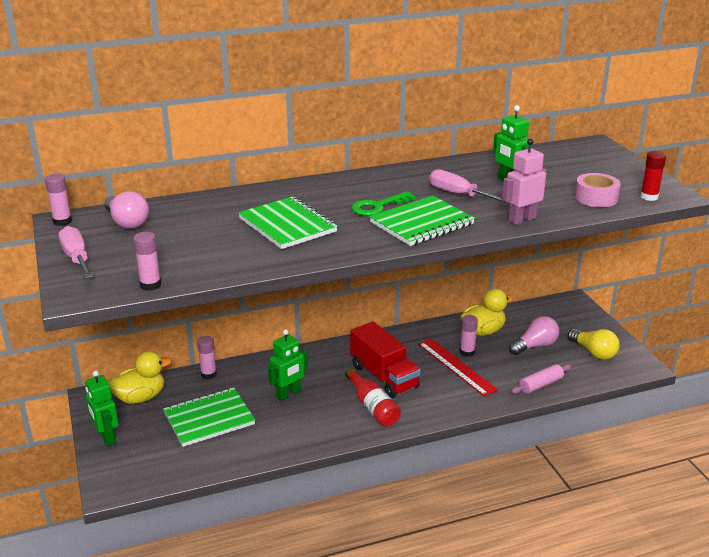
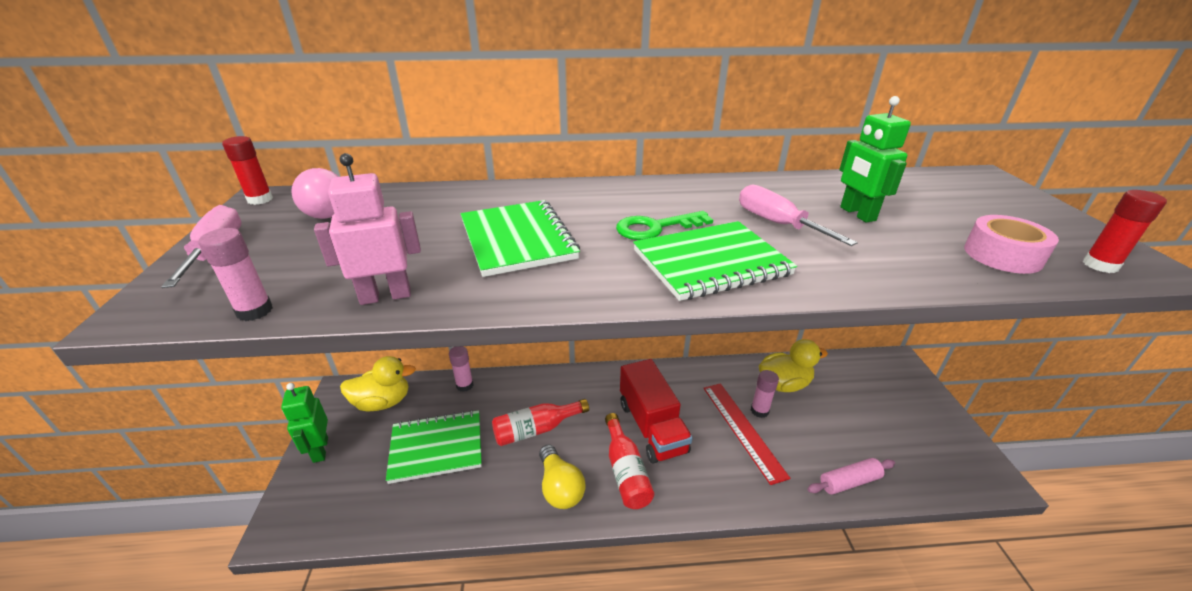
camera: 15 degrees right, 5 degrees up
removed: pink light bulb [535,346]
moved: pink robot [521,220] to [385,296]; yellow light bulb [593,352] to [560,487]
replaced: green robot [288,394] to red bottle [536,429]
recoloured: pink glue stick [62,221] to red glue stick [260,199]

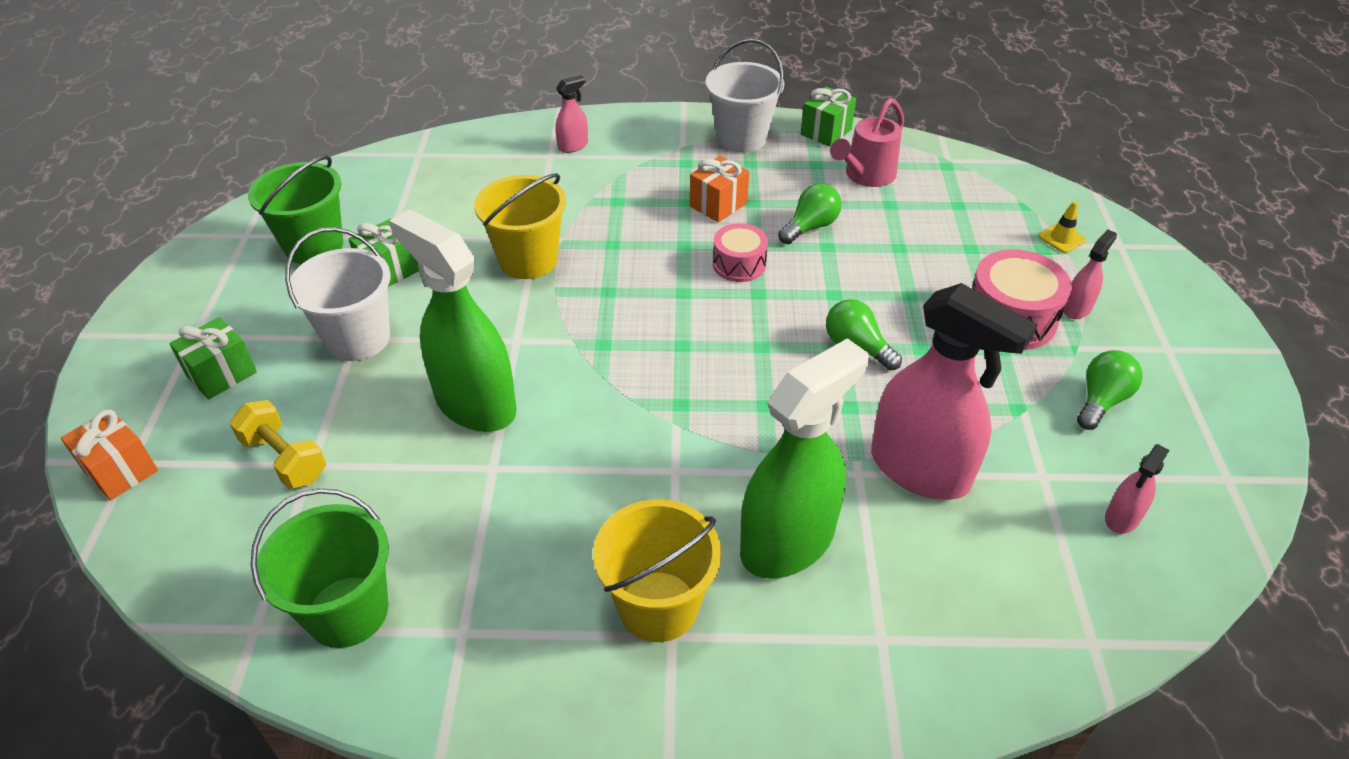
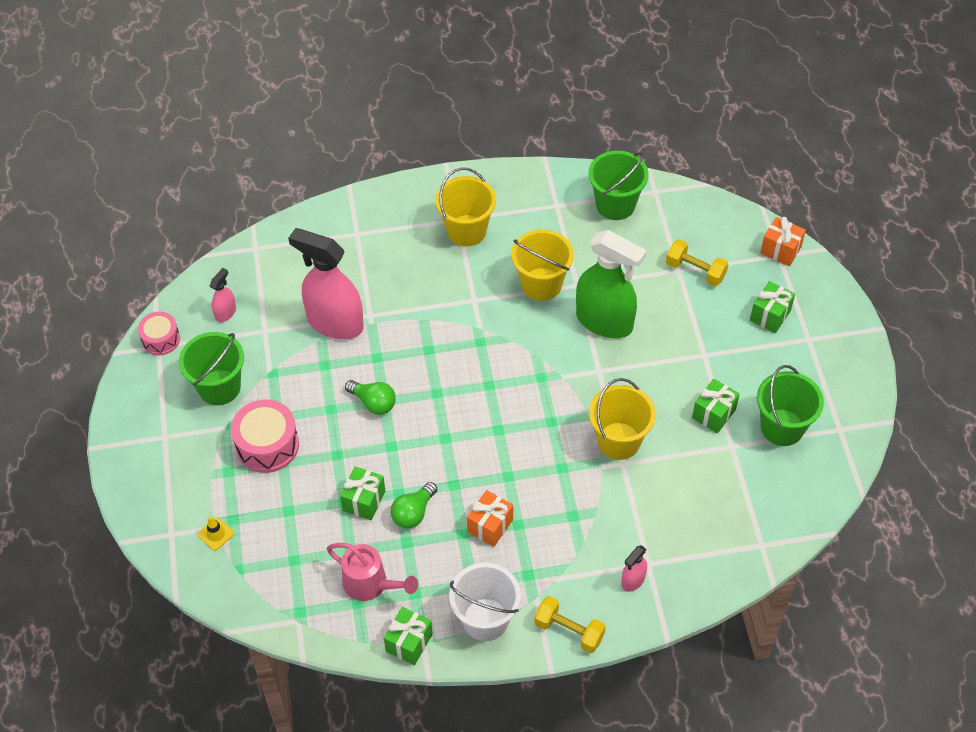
camera: 170 degrees right, 10 degrees up
removed: white bucket [358,338]; green spray bottle [788,542]; pink spray bottle [1077,308]
added: green gift [364,501]; yellow bucket [541,284]; yellow dumbbell [569,631]
moved: pink drum [739,264] to [161,339]
replaced: green light bulb [1101,400] to green bucket [219,387]
turned: pink watering can [865,176] = [371,584] 90 degrees clockwise

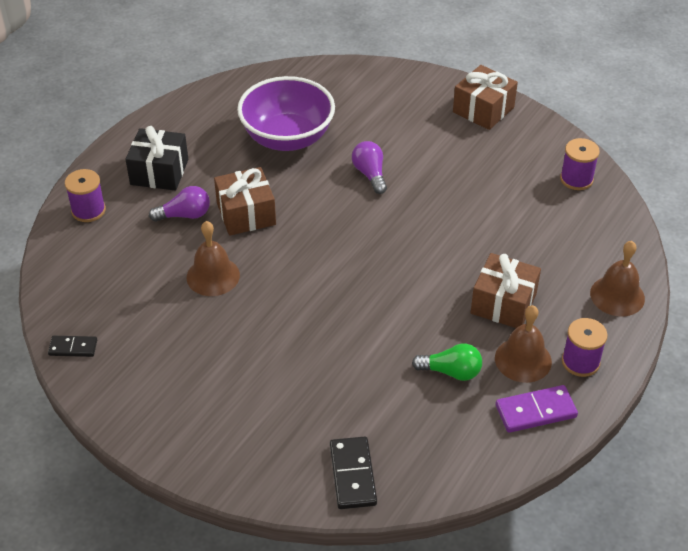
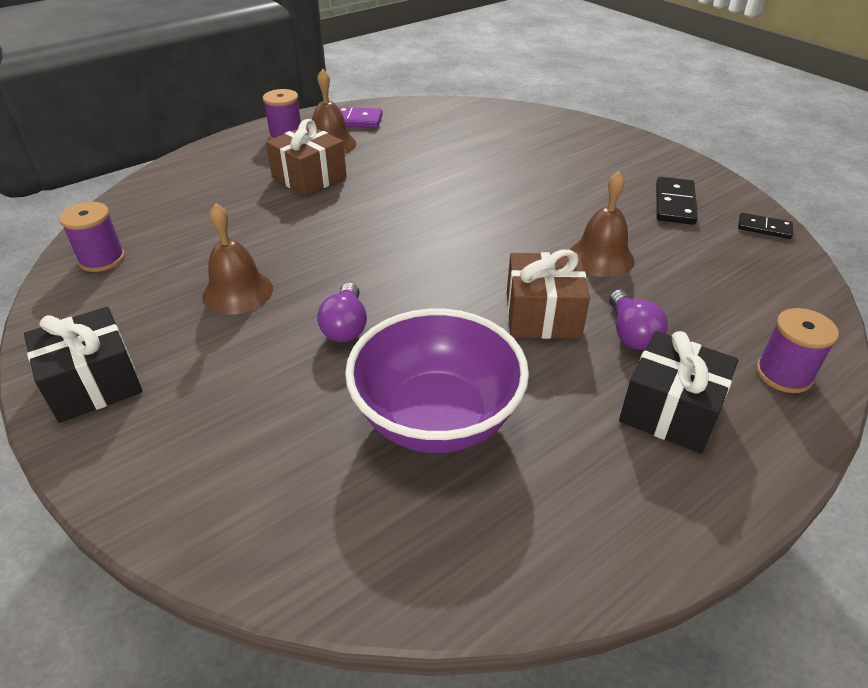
camera: 160 degrees left, 5 degrees down
removed: green light bulb [451,372]
moved: black domino [353,475] to [674,204]; brown bell [617,295] to [238,292]
recoloured: brown gift [483,110] to black gift [94,383]
turned: purple light bulb [184,215] = [631,333] 105 degrees counterclockwise

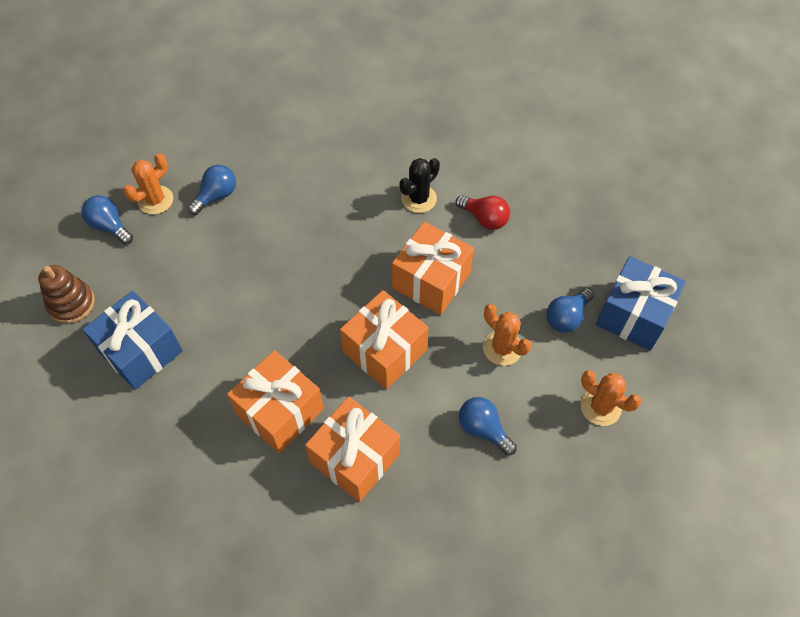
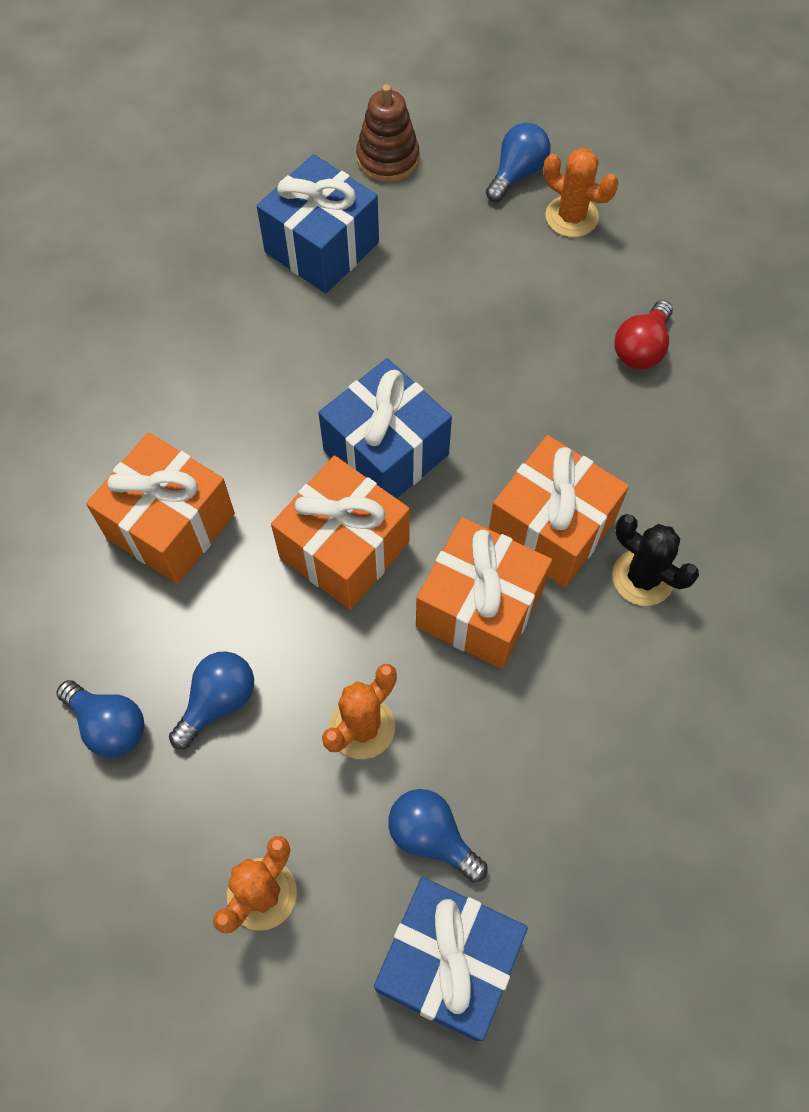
camera: 85 degrees right, 5 degrees up
added: blue gift [386,452]
moved: blue light bulb [216,196] to [109,725]; orange gift [280,411] to [551,529]; red light bulb [484,219] to [641,348]

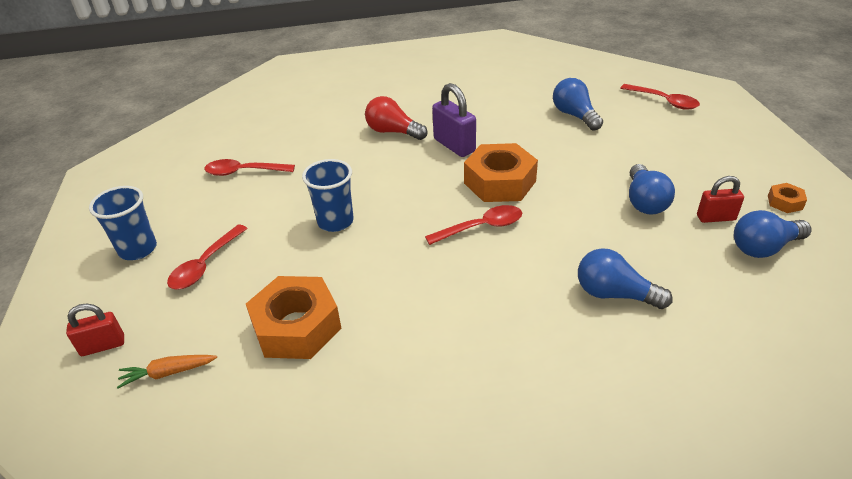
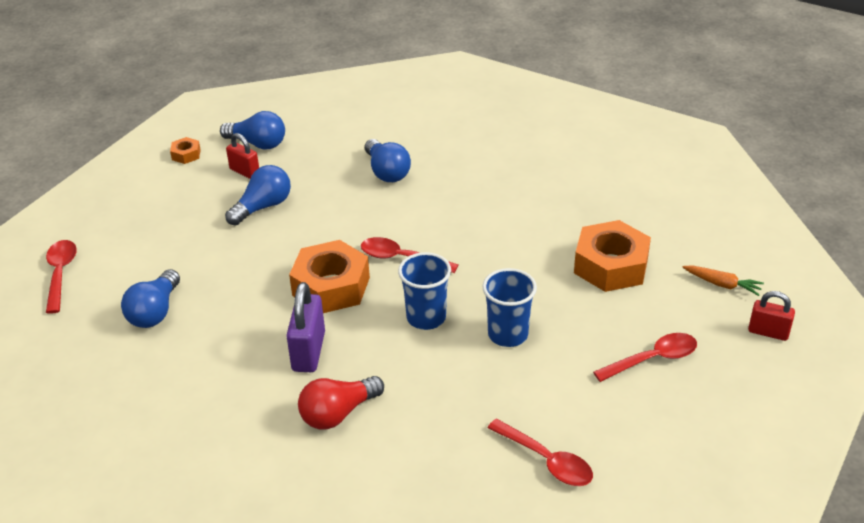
camera: 140 degrees left, 0 degrees up
moved: blue cup [138,249] to [426,318]
turned: red light bulb [393,132] = [338,413] 75 degrees clockwise

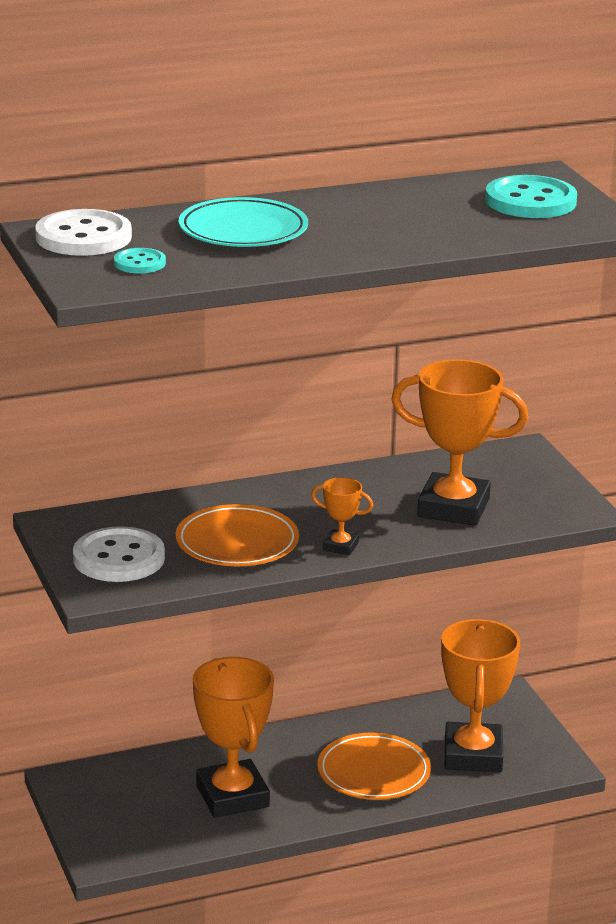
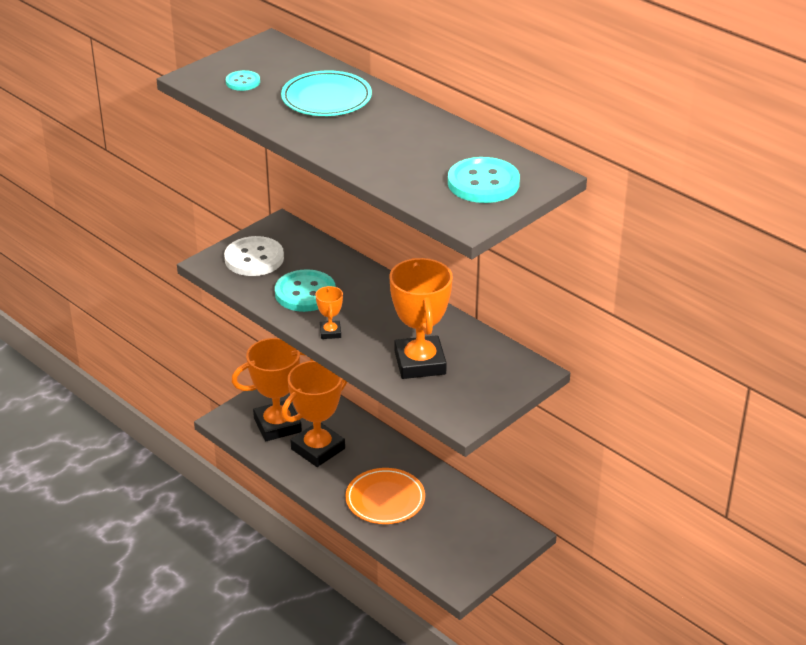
camera: 65 degrees right, 10 degrees up
removed: white button [83,237]
moved: orange trophy [473,755] to [277,425]
replaced: orange plate [237,542] to turquoise button [305,293]

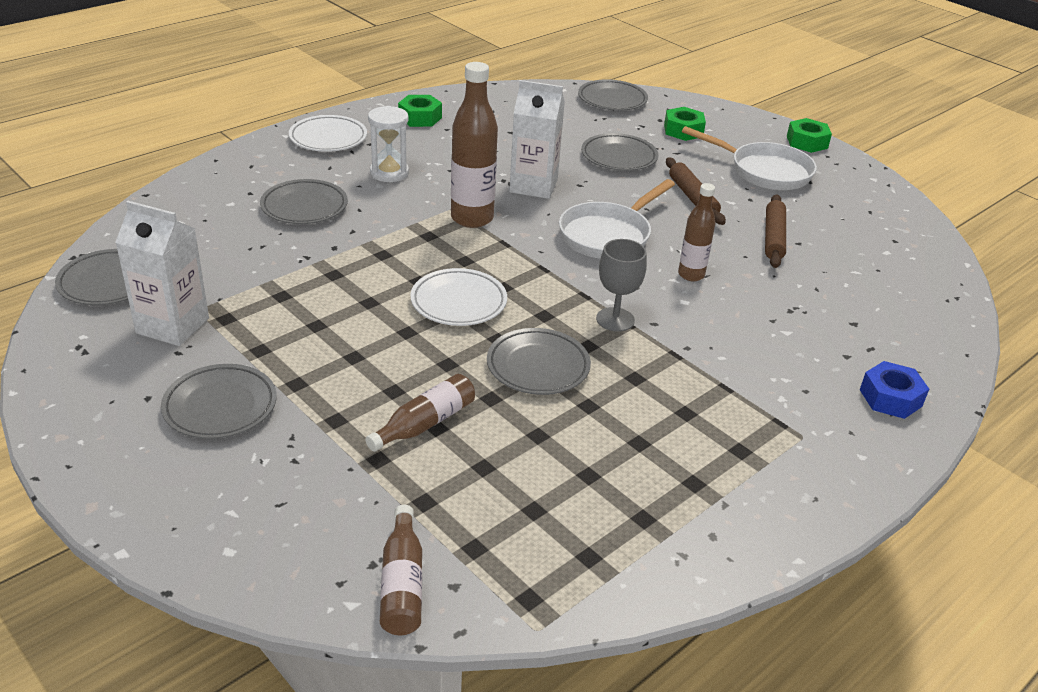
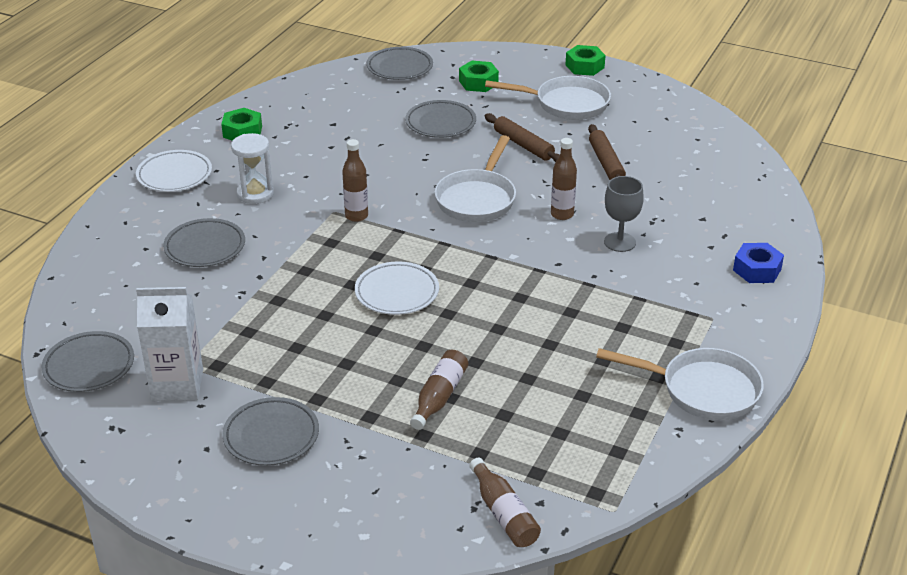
camera: 20 degrees left, 0 degrees up
removed: grey plate [538,366]; white carton [533,186]
added: white pan [702,390]
moved: grey goblet [615,319] to [619,242]
resized: brown bottle [472,218] = [356,216] x0.59

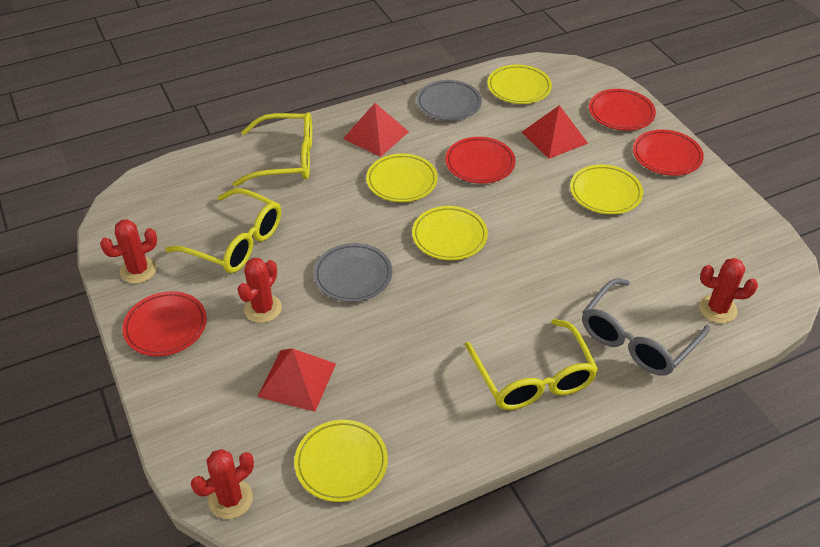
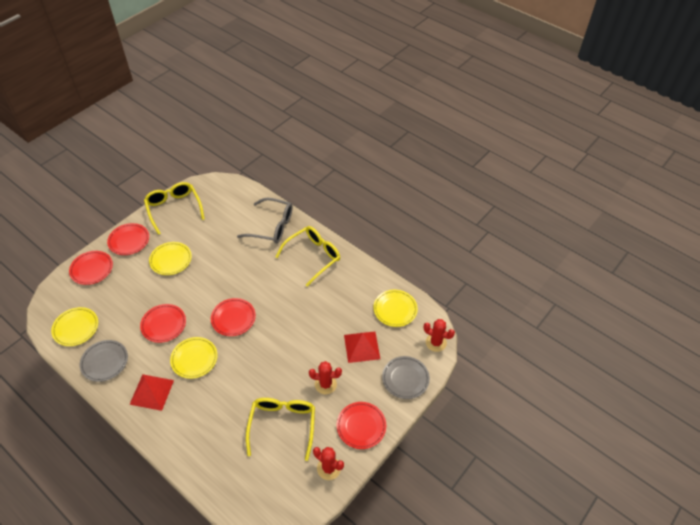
camera: 115 degrees left, 5 degrees up
removed: red pyramid [554,137]; red cactus [717,309]
moved: yellow glasses [286,159] to [174,209]; grey plate [353,276] to [405,379]
recoloured: yellow plate [449,236] to red plate [233,318]

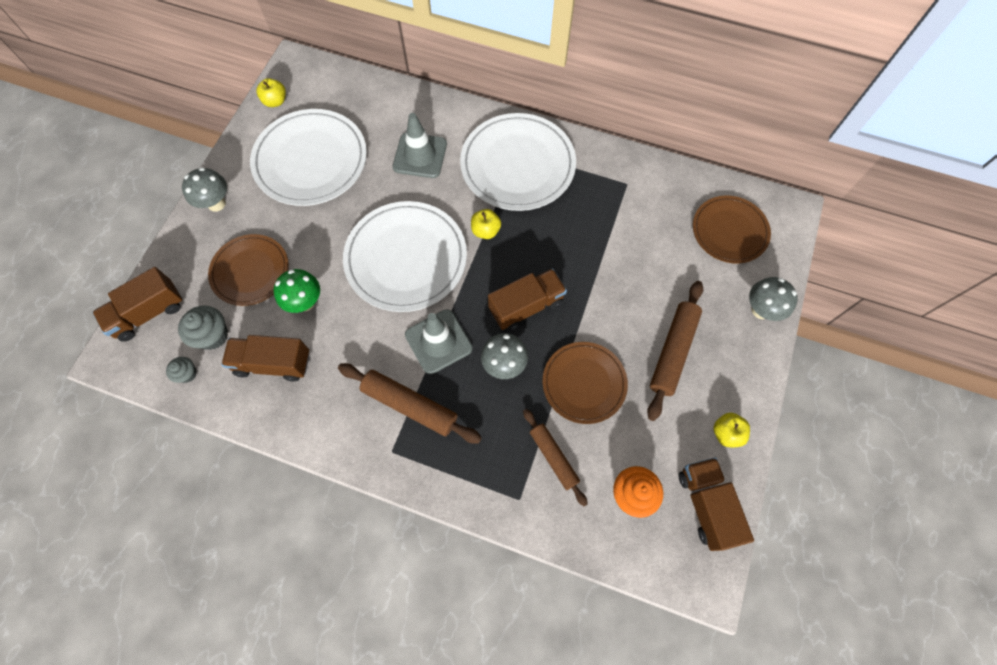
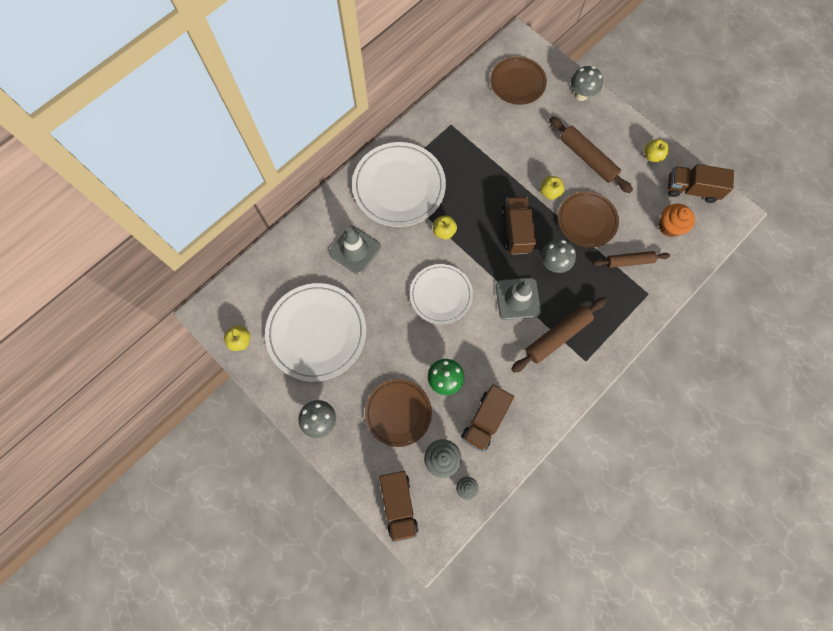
camera: 65 degrees left, 5 degrees up
added: yellow apple [549,192]
resized: white plate [406,258] = [441,295] x0.64

